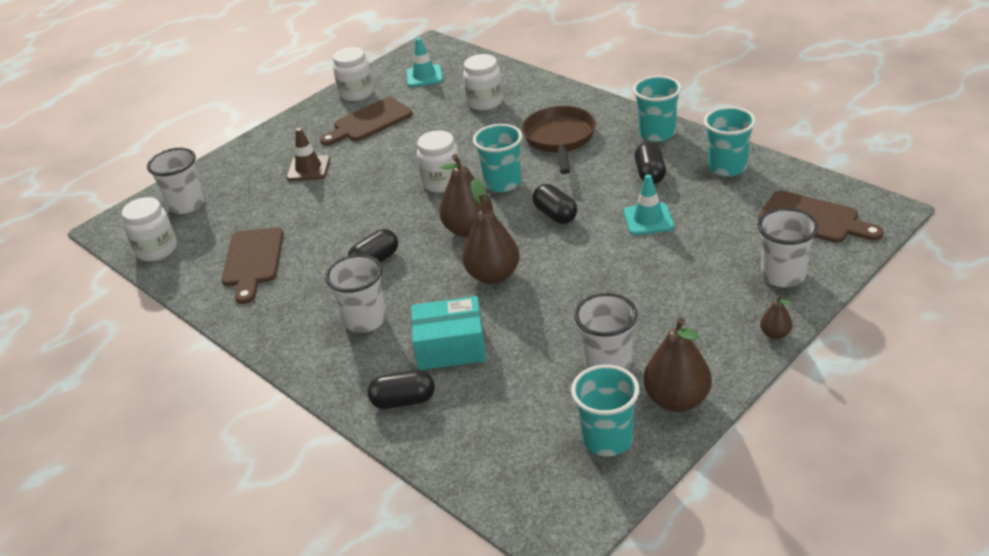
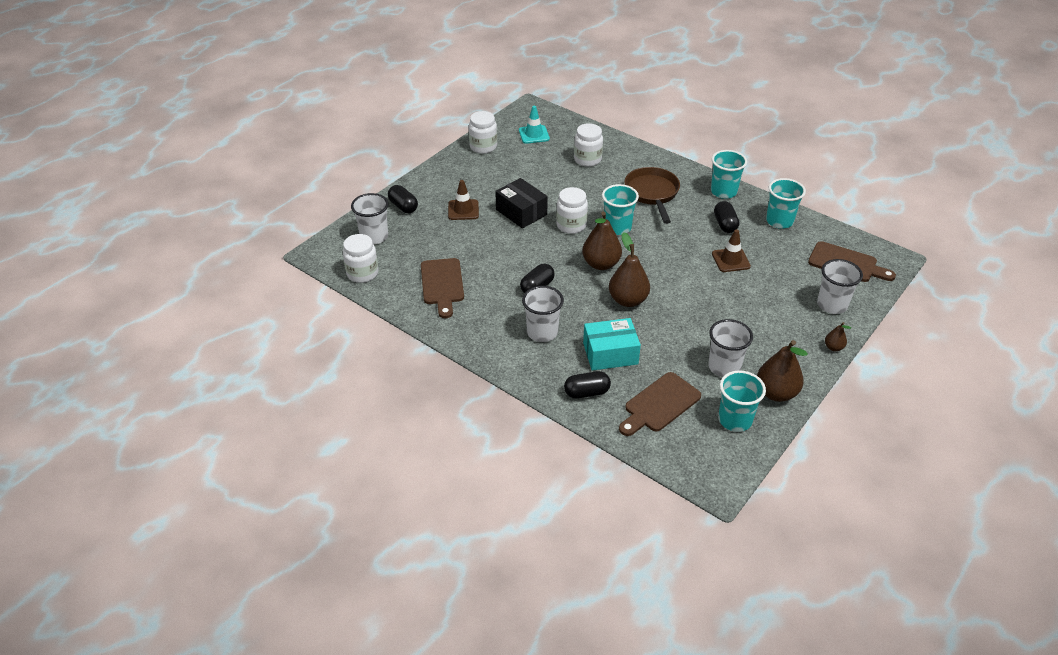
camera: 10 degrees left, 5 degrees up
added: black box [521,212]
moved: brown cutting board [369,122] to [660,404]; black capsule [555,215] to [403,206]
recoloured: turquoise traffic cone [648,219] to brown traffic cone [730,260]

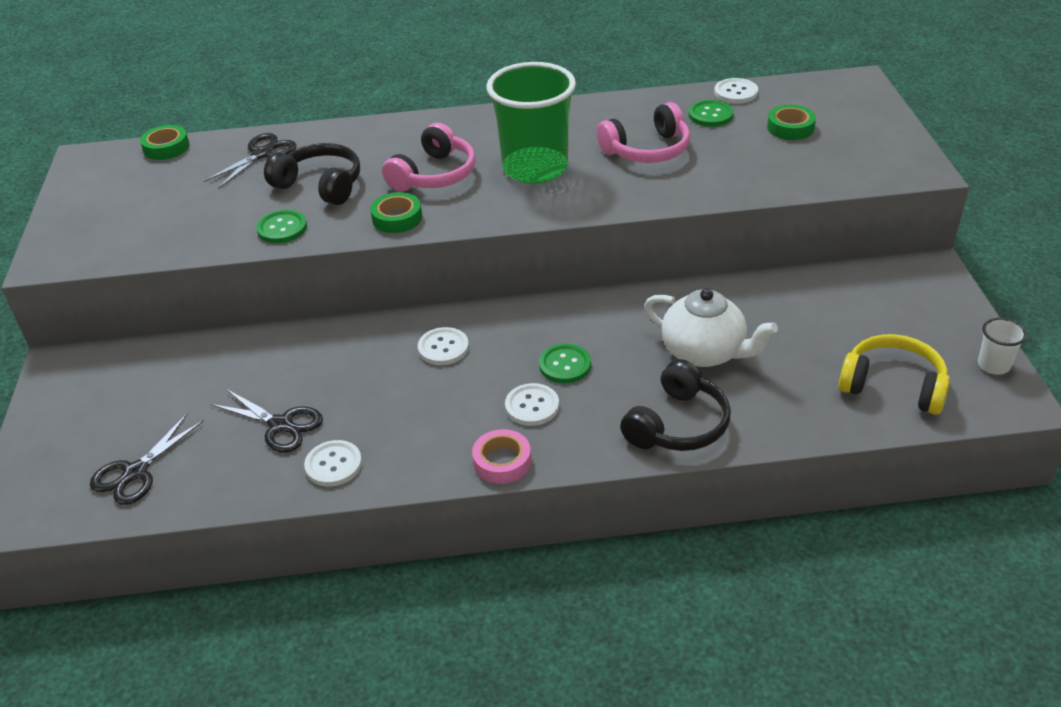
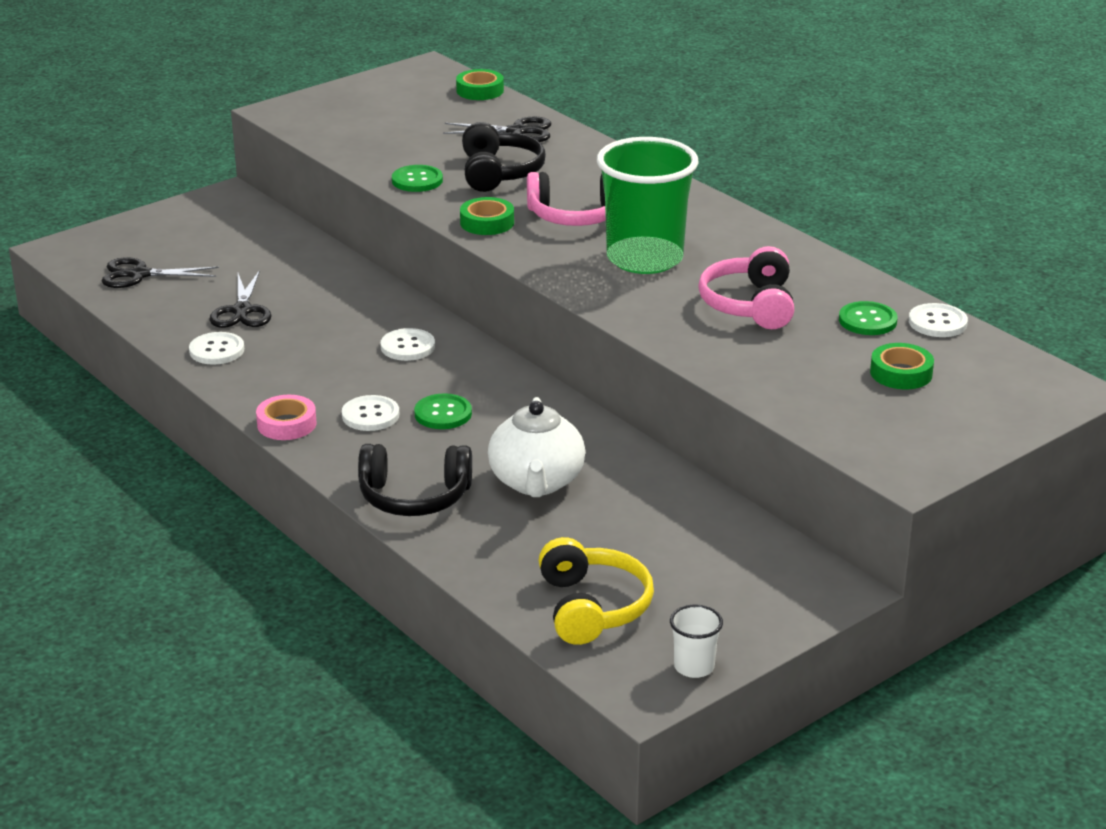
camera: 55 degrees right, 10 degrees down
turned: pink headphones [647,150] = [750,305] 60 degrees clockwise

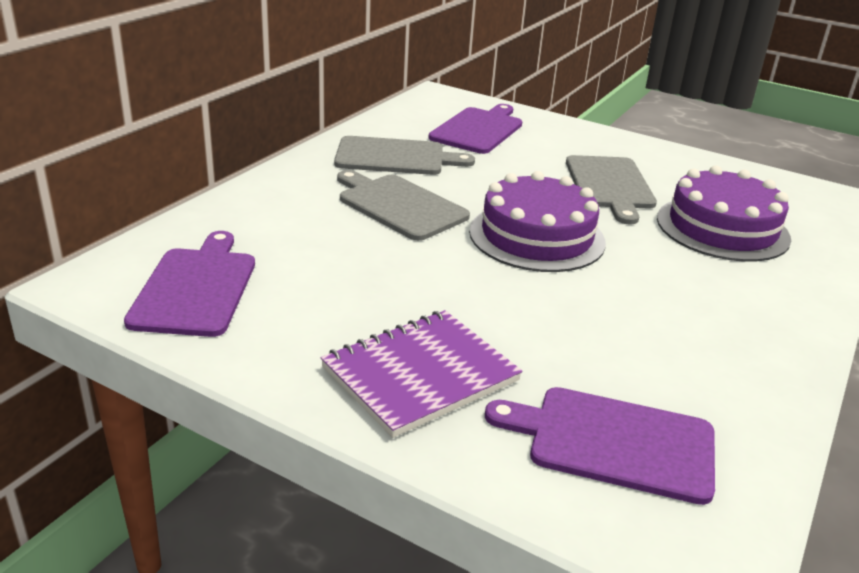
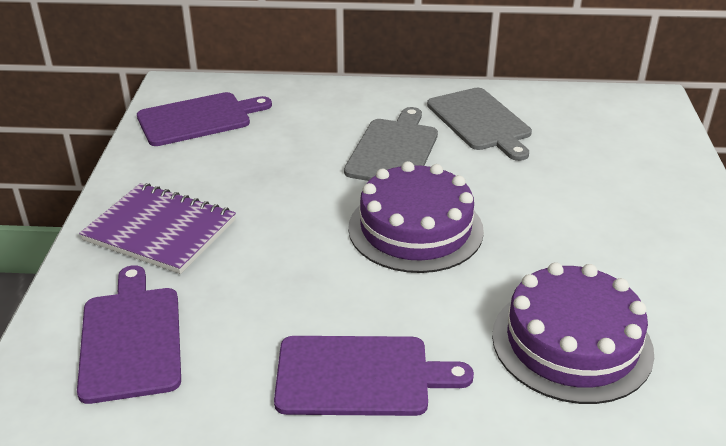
camera: 65 degrees right, 5 degrees up
removed: grey cutting board [609,185]
moved: purple cutting board [478,130] to [359,376]

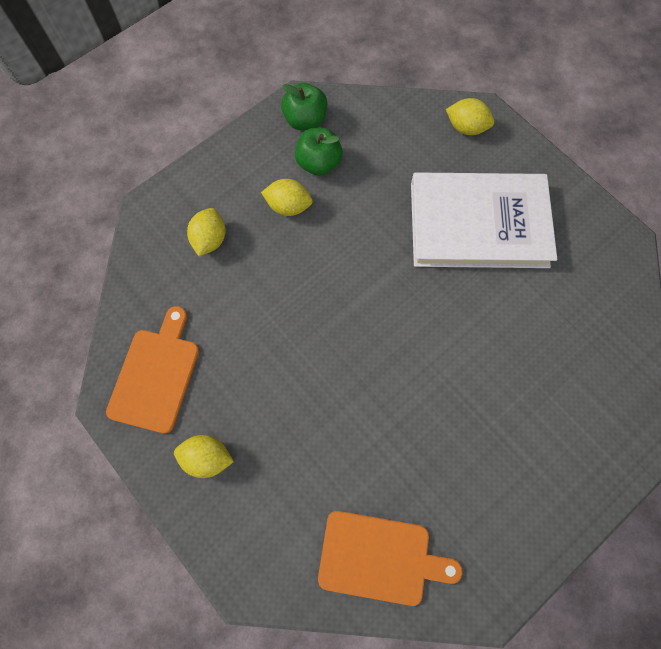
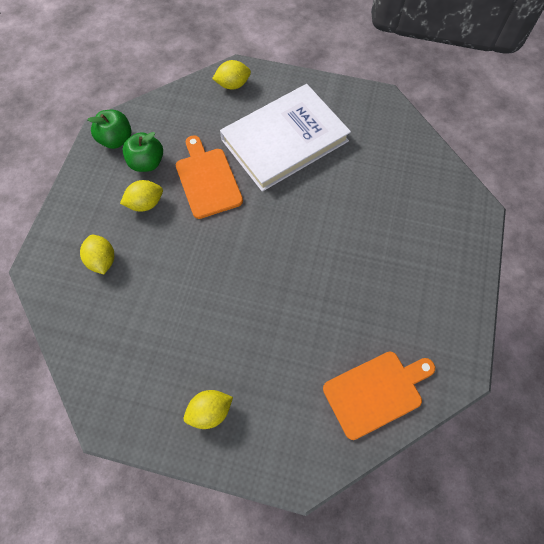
camera: 35 degrees left, 5 degrees down
moved: orange cutting board [156,375] to [207,180]

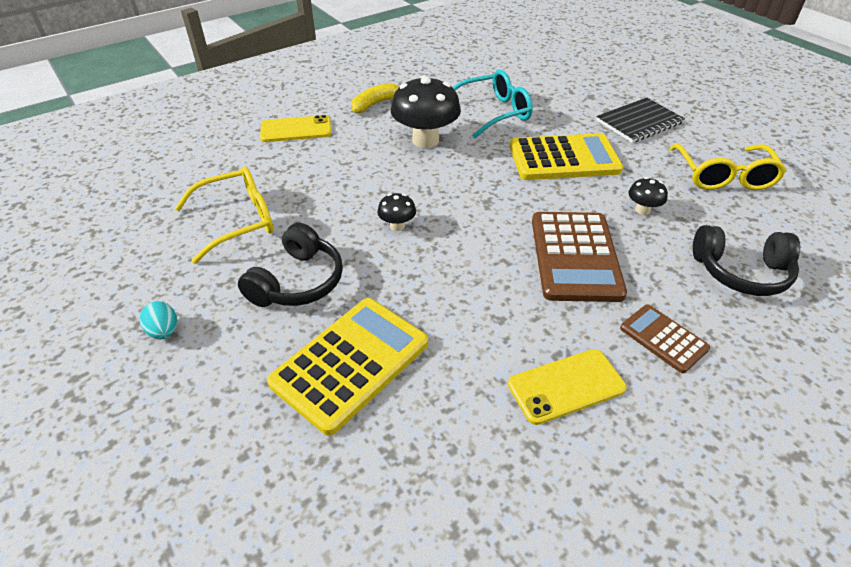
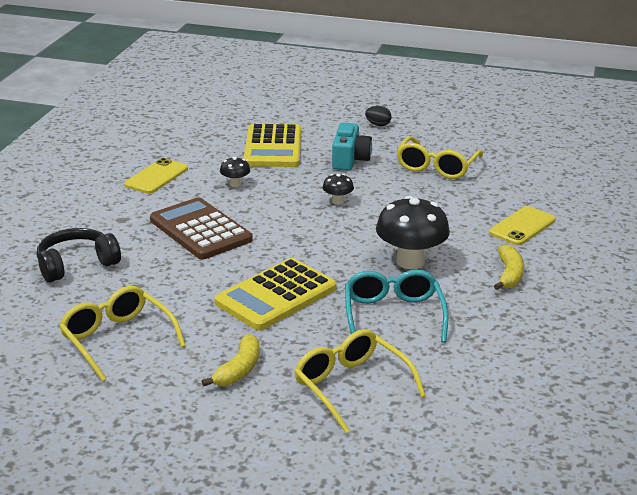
camera: 140 degrees right, 15 degrees down
removed: brown calculator [663,338]
added: yellow glasses [351,386]
moved: black mushroom [642,210] to [235,184]
replaced: black headphones [298,282] to turquoise camera [349,159]; black notebook [639,122] to yellow banana [238,370]
recoloured: turquoise egg [164,331] to black egg [378,125]
turned: turquoise glasses [494,112] = [393,315] 150 degrees clockwise

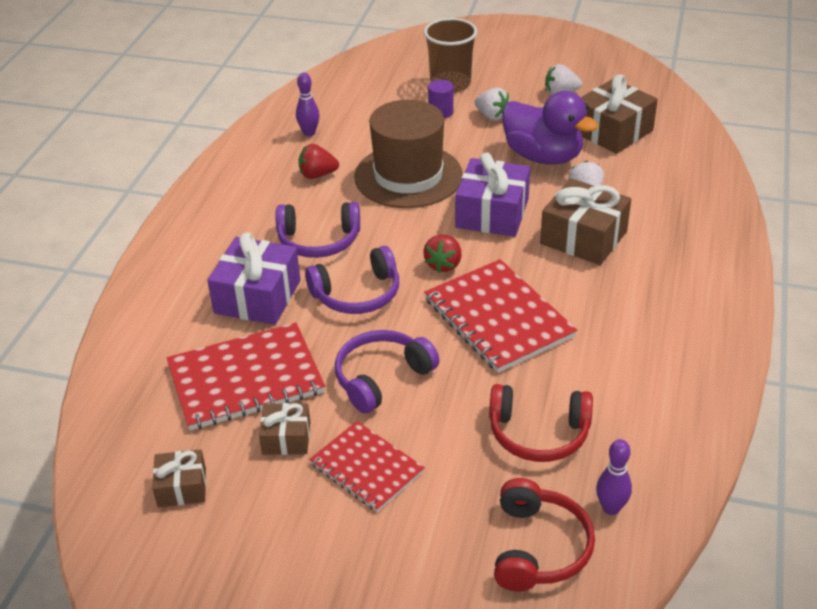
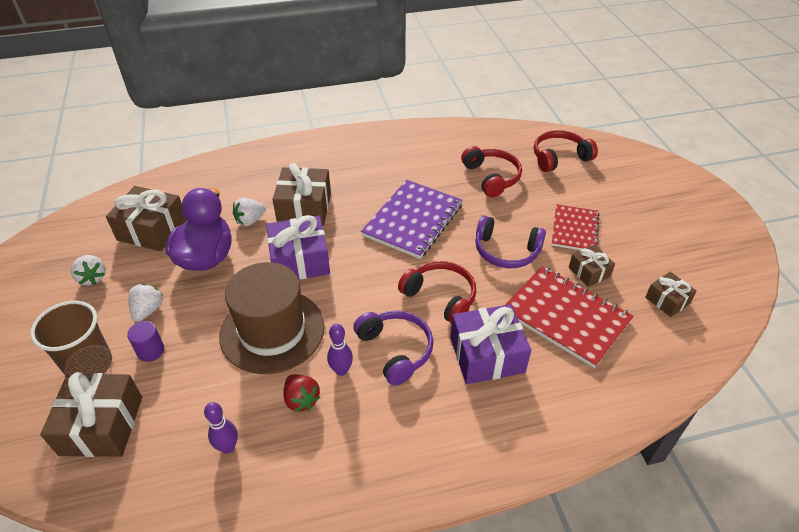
camera: 120 degrees left, 5 degrees up
removed: red strawberry [443,264]
added: brown gift [101,425]
moved: purple bowling pin [611,508] to [341,370]
recoloured: purple headphones [357,294] to red headphones [441,297]; red notebook [498,318] to purple notebook [413,220]

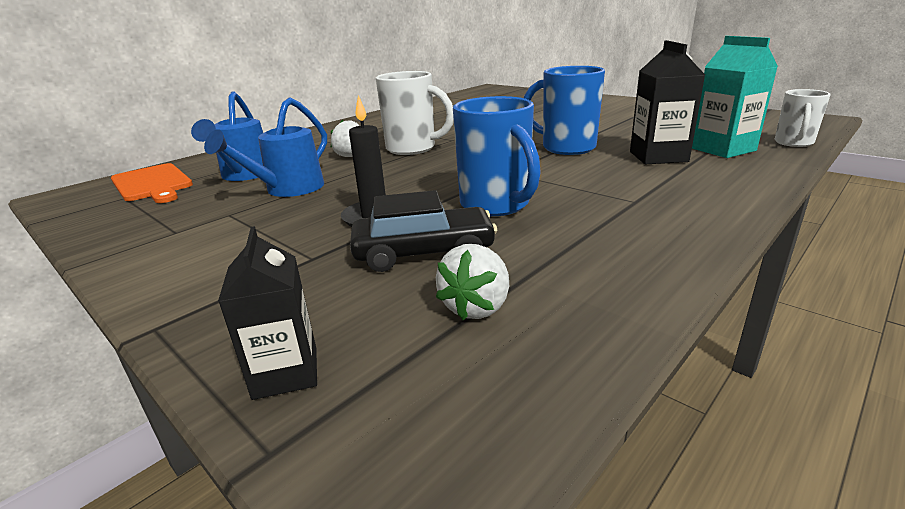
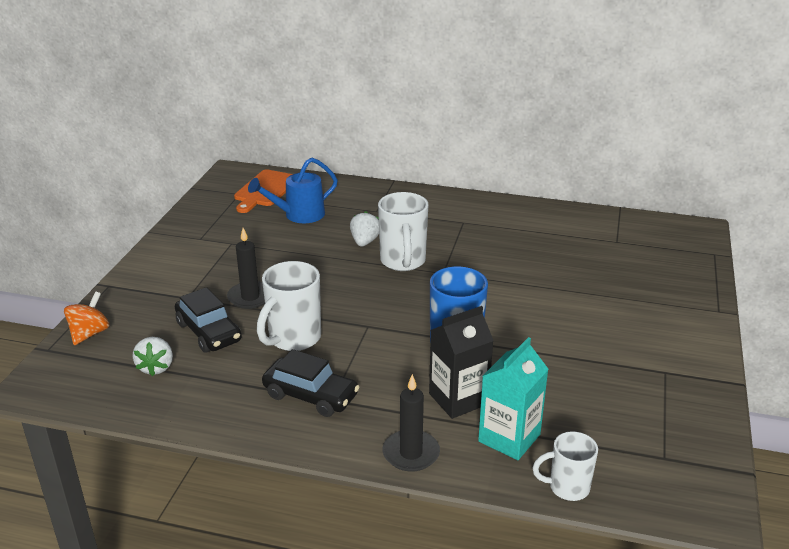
camera: 60 degrees right, 5 degrees up
removed: blue watering can [288,190]
added: black car [311,395]; black candle [411,453]
replaced: black carton [286,372] to orange spinning top [89,333]
recoloured: blue mug [496,205] to white mug [293,339]
turned: white strawberry [476,307] = [156,367] 90 degrees counterclockwise

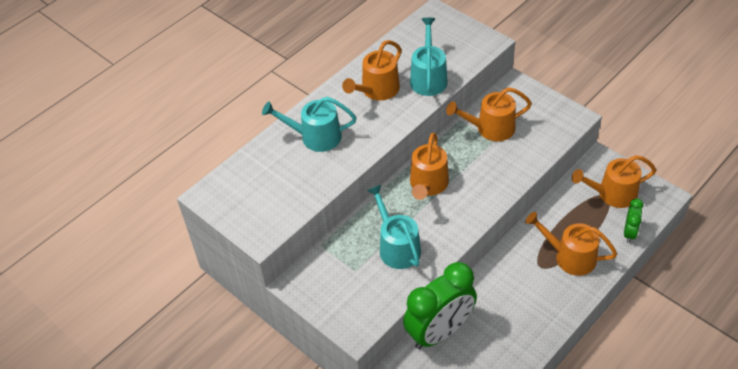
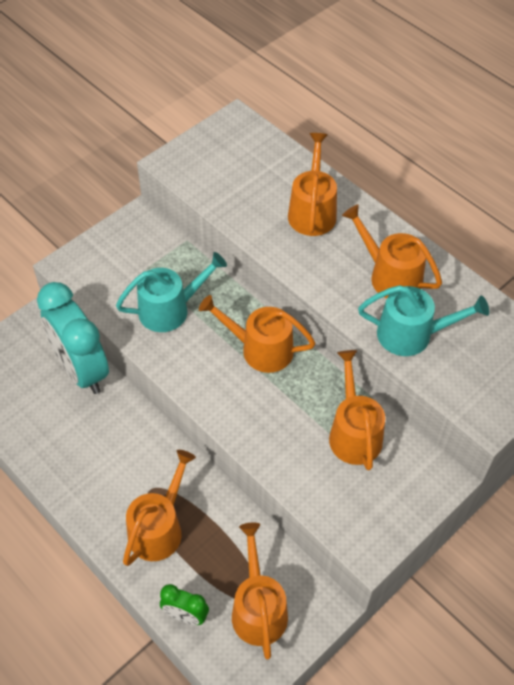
camera: 90 degrees right, 5 degrees up
recoloured: turquoise watering can [315,137] to orange watering can [312,211]; green clock [440,332] to turquoise clock [81,370]

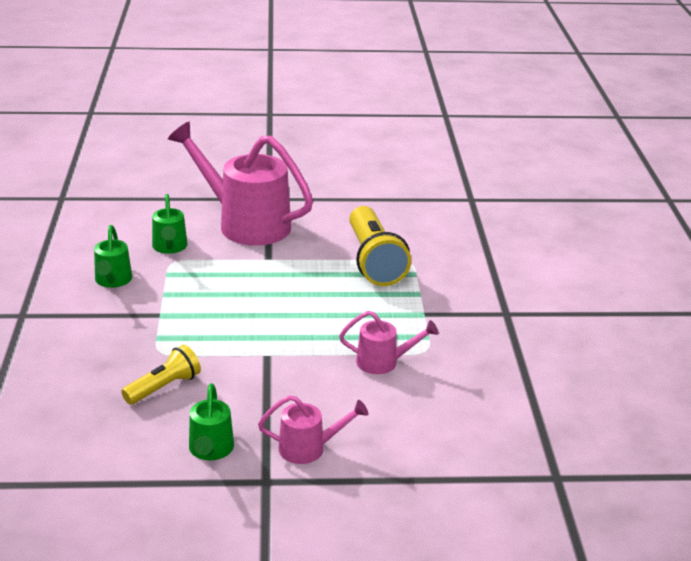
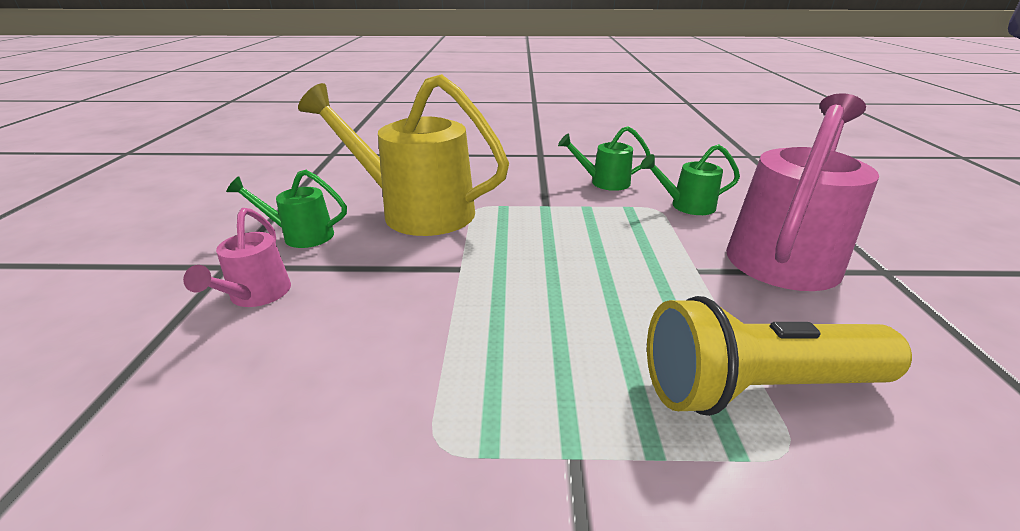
camera: 95 degrees right, 0 degrees up
removed: pink watering can [383,362]
replaced: yellow flashlight [164,387] to yellow watering can [416,211]

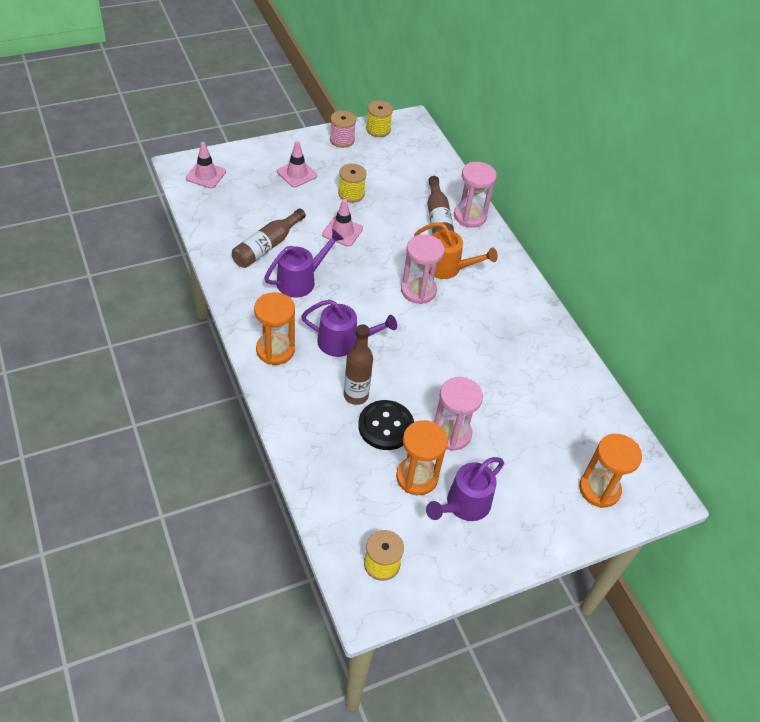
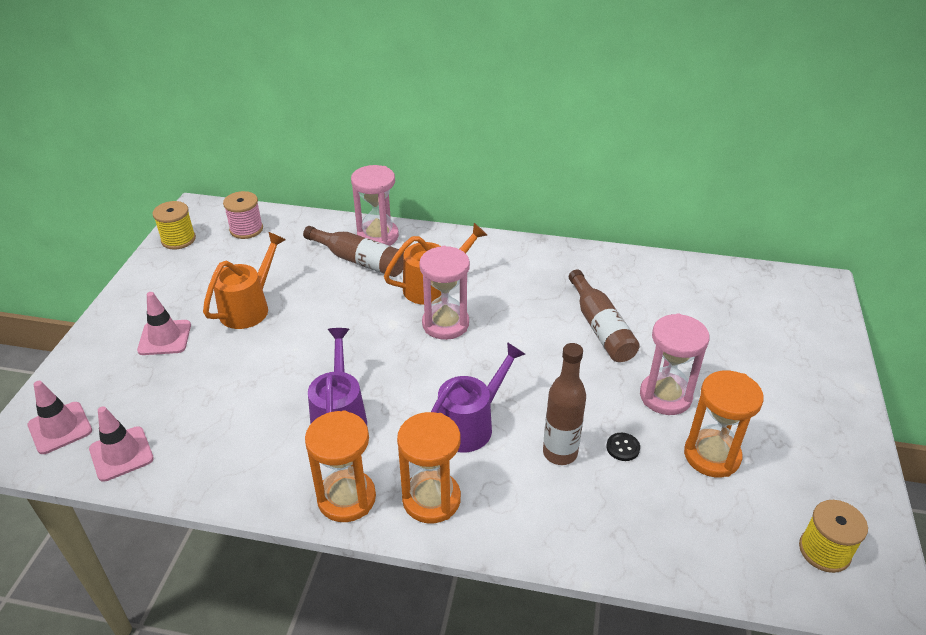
camera: 50 degrees left, 10 degrees down
removed: purple watering can [463,505]
moved: brown bottle [267,246] to [600,327]; pink traffic cone [342,231] to [121,454]; pink spool [342,139] to [246,229]; orange hourglass [599,489] to [346,498]
replaced: yellow spool [351,194] to orange watering can [249,307]
resized: black button [385,426] = [623,447] x0.44

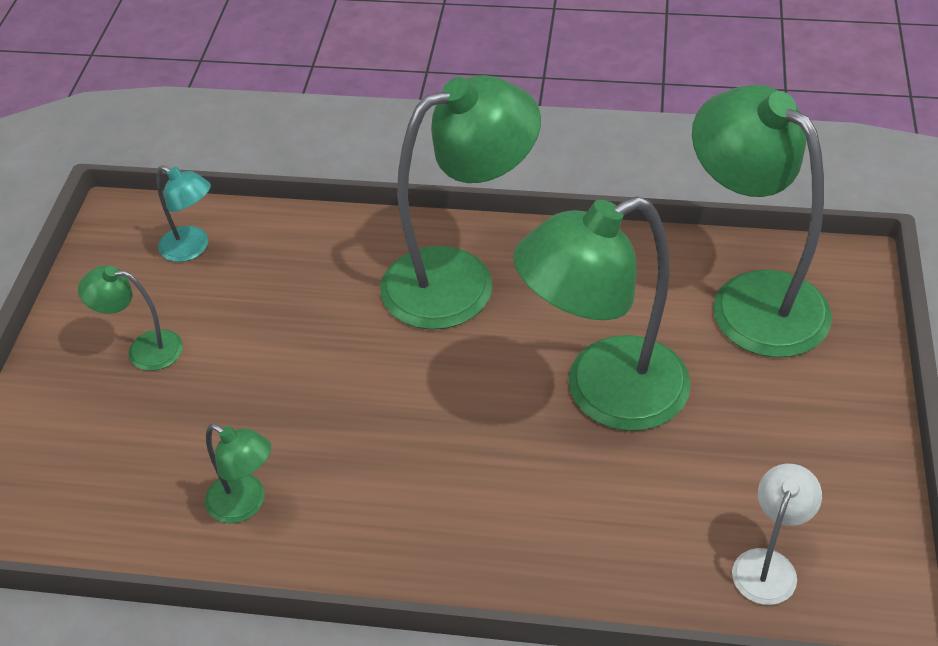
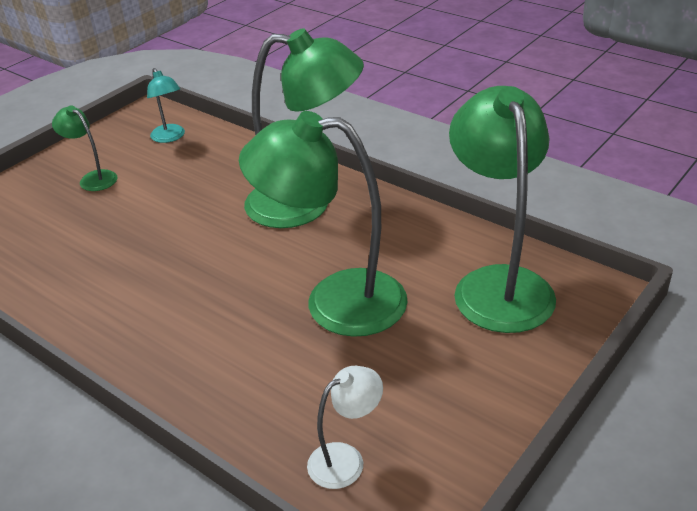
camera: 30 degrees right, 10 degrees down
removed: green lamp [246,504]

